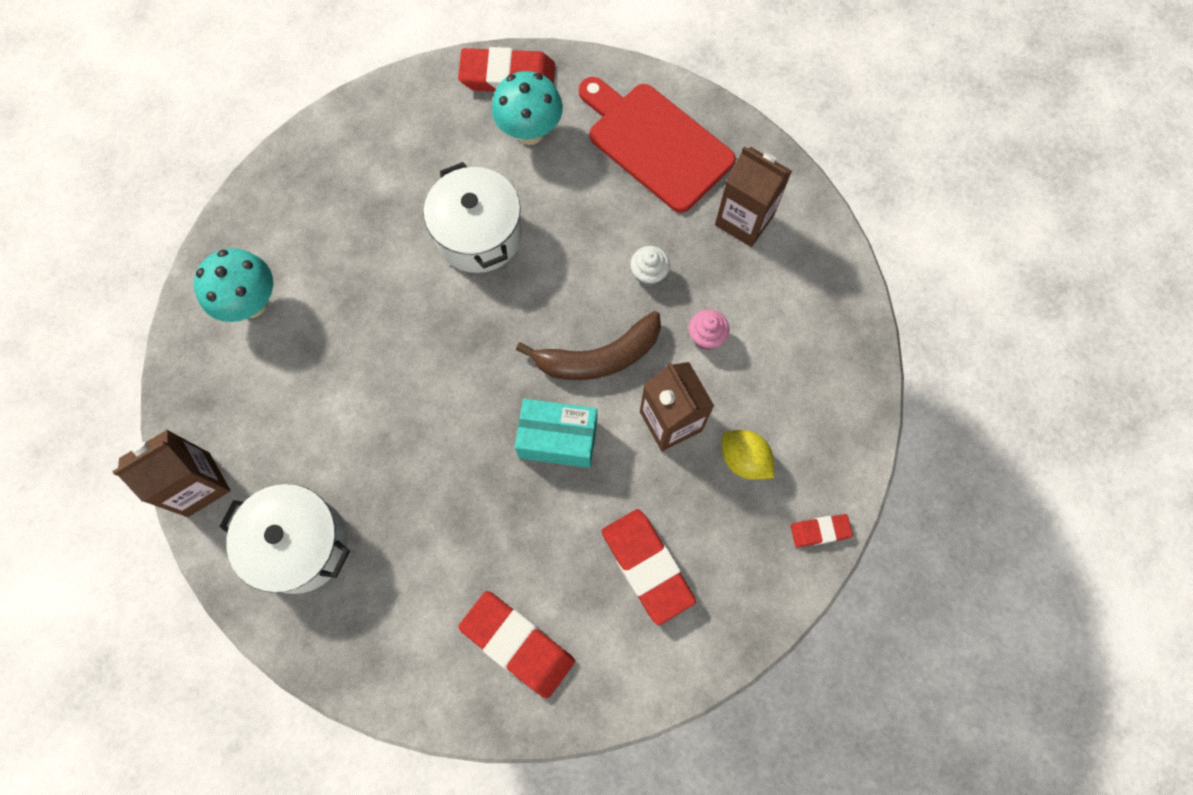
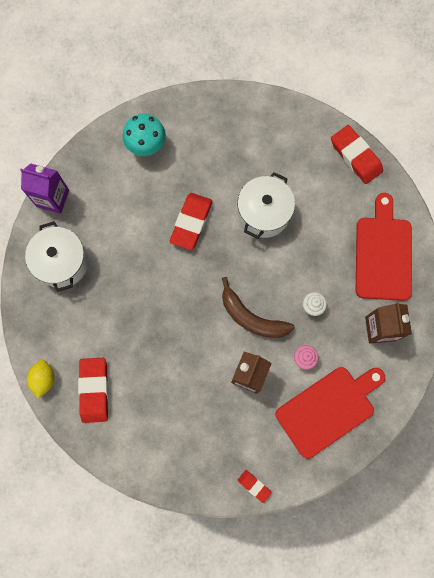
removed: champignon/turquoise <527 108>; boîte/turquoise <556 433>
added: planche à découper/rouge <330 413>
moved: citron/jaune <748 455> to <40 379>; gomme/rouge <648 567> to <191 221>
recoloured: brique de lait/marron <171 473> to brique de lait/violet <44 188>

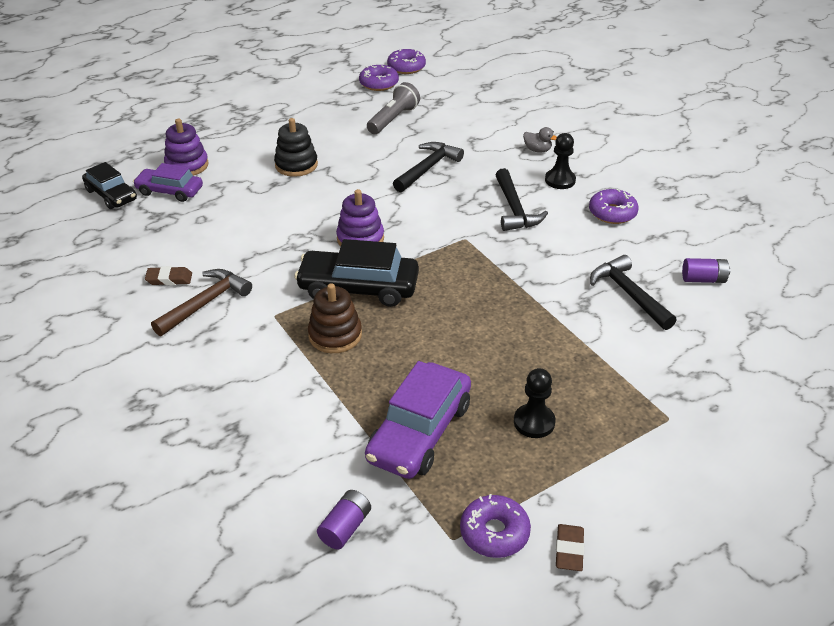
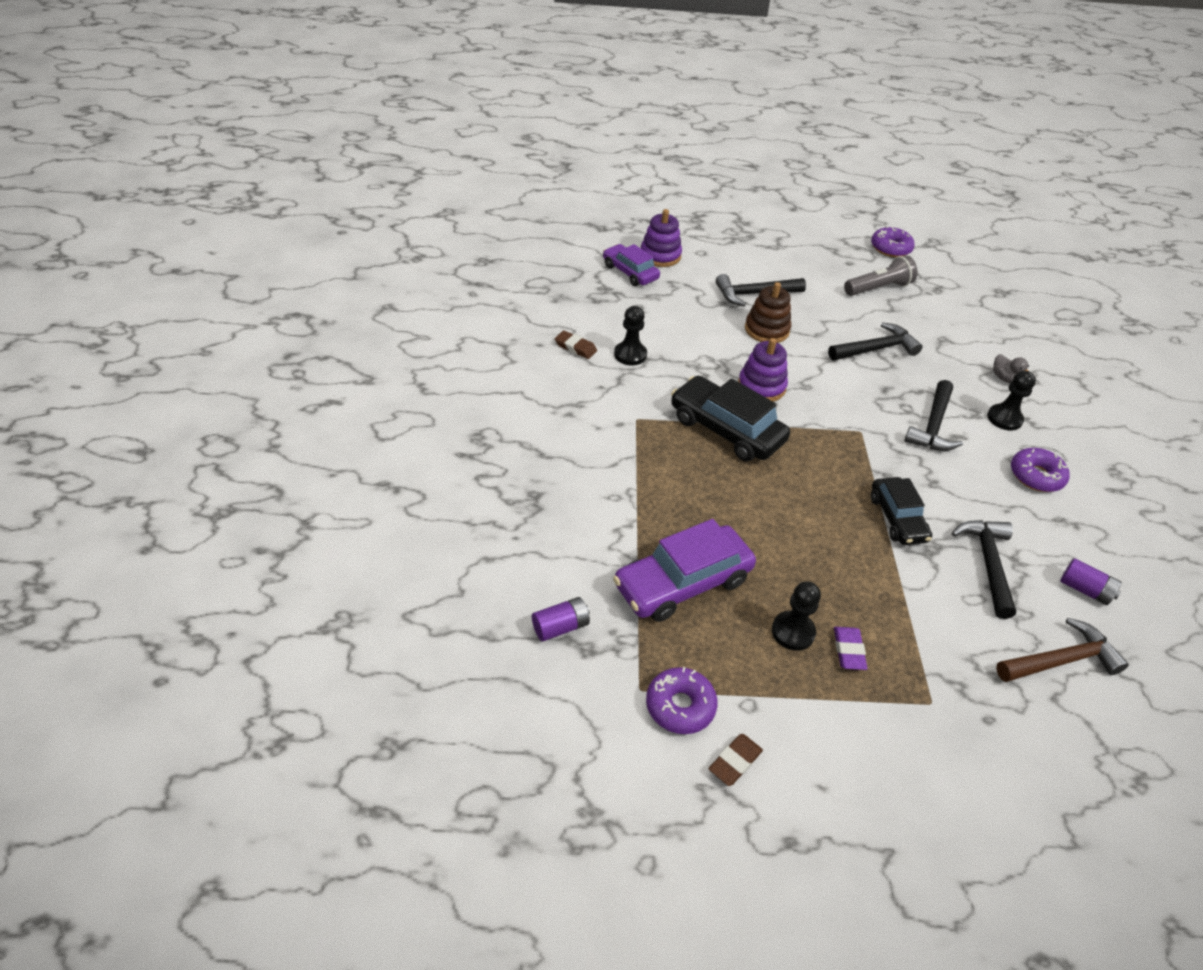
removed: beignet/violet <406 61>
added: pion/noir <630 335>; gomme/violet <851 648>
moved: jouet à empiler/marron <335 318> to <768 312>; voiture/noir <109 185> to <901 511>; marteau/marron <201 302> to <1062 650>
replaced: jouet à empiler/noir <296 147> to marteau/noir <761 290>

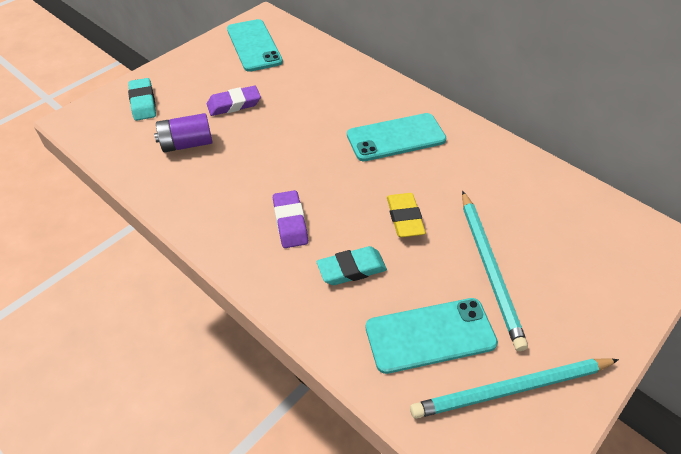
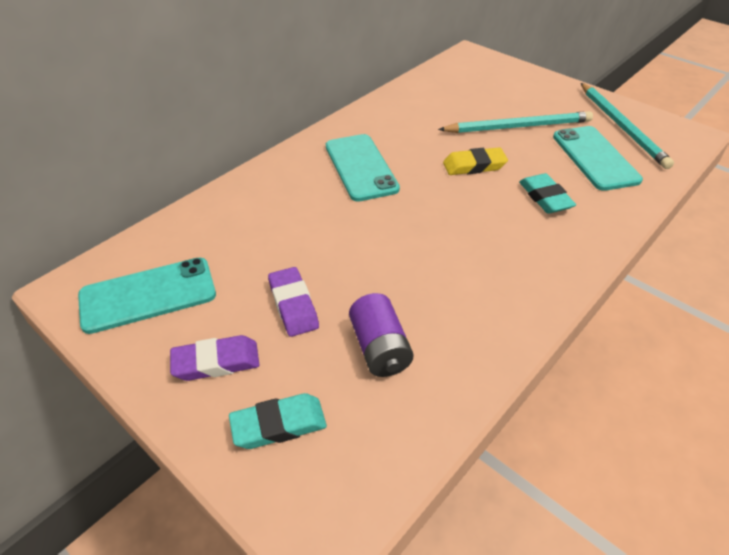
moved: gomme/violet <290 219> to <214 358>

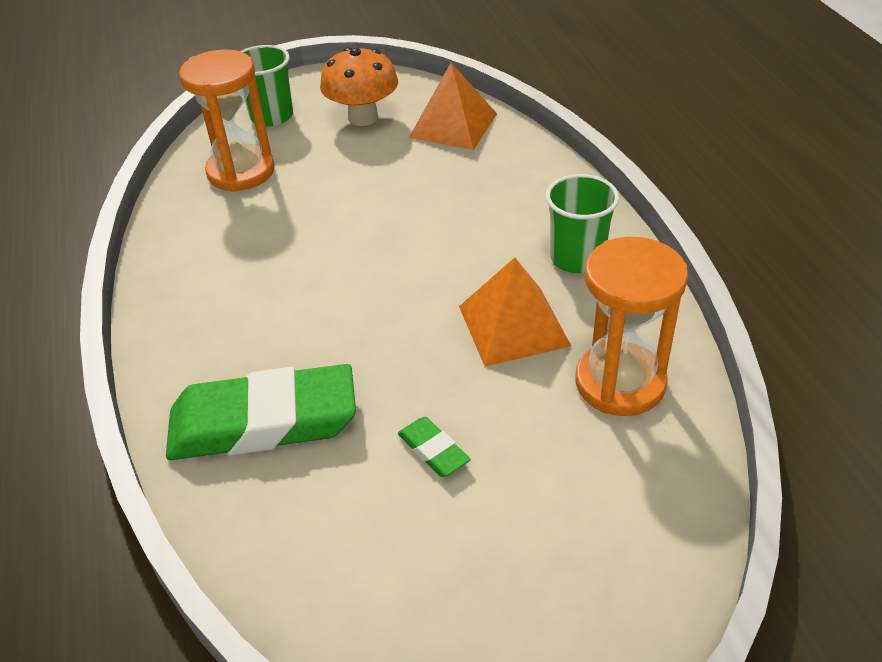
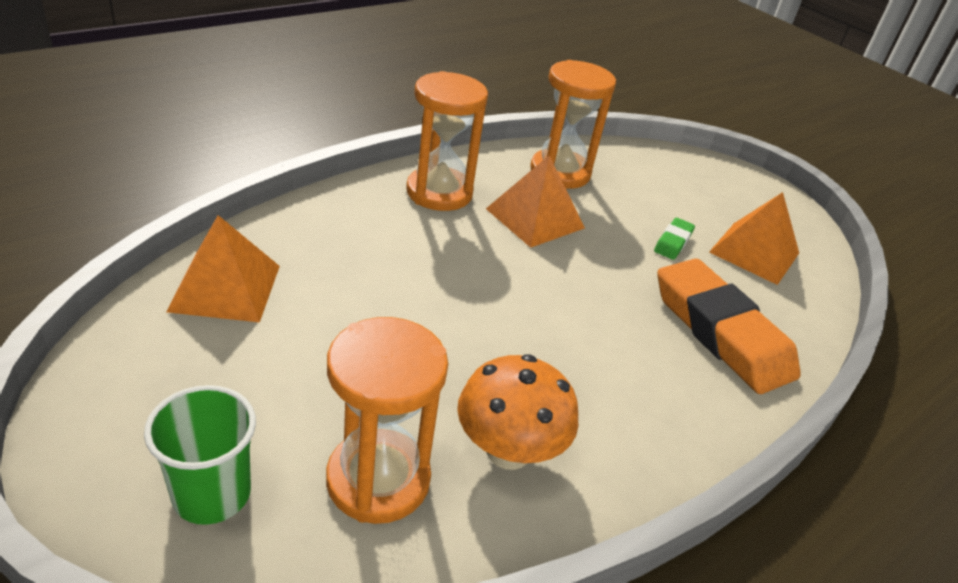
added: pyramide/orange <754 238>
moved: champignon/orange <359 86> to <517 412>
replaced: gobelet/vert <582 223> to sablier/orange <447 141>
recoloured: gomme/vert <261 412> to gomme/orange <729 326>

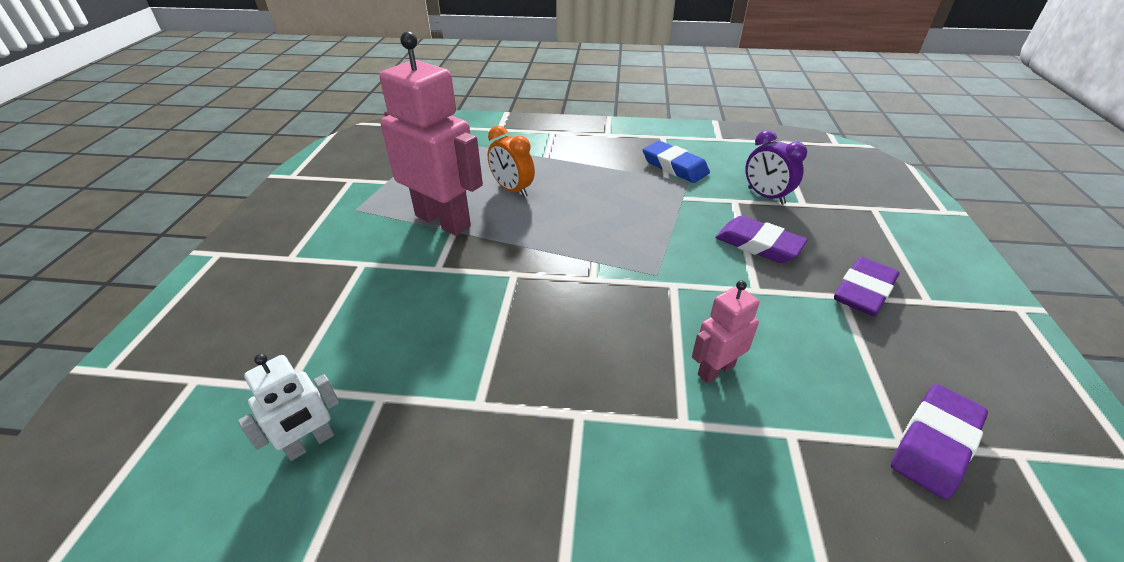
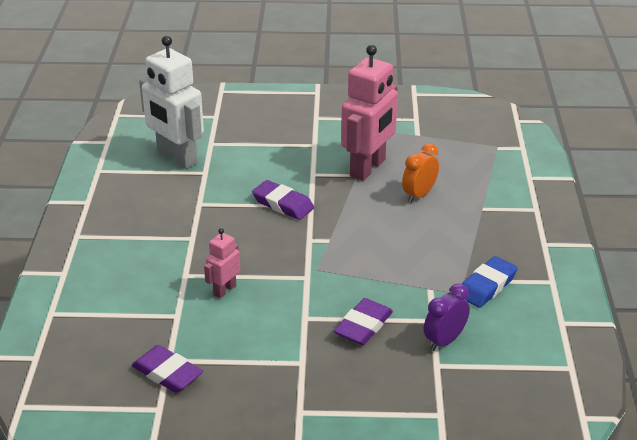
moved: gomme/violet <867 286> to <283 200>
turned: robot/rose <725 332> = <222 263> 105 degrees counterclockwise
resized: robot/blanc <288 407> = <171 102> x2.05

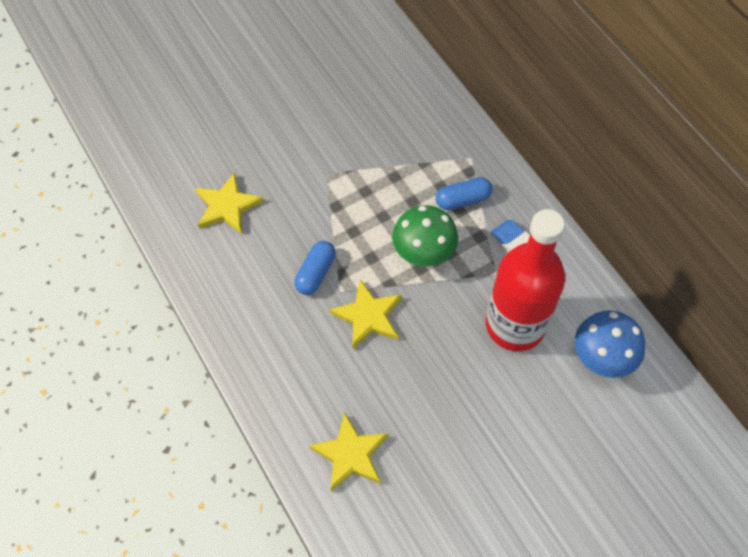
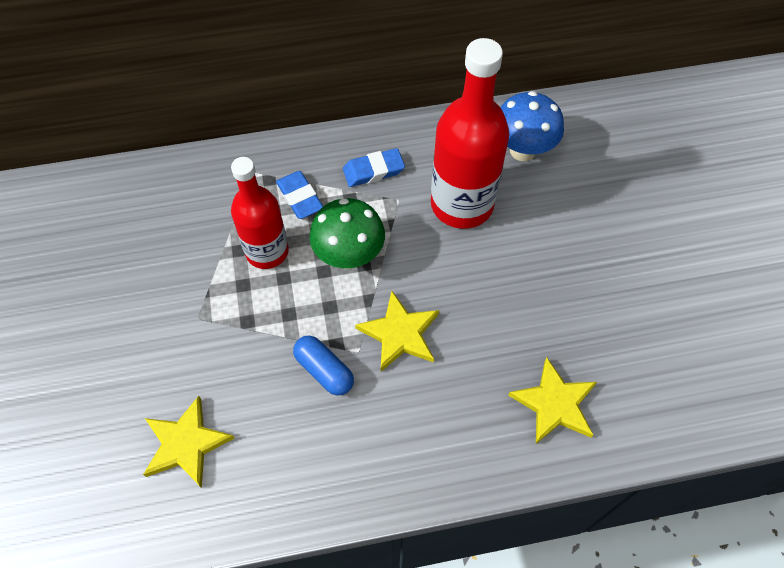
added: bouteille/rouge <260 213>
replaced: gélule/bleu <464 193> to gomme/bleu <299 195>

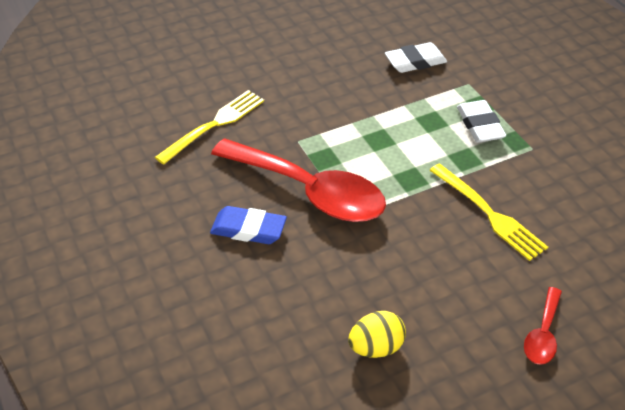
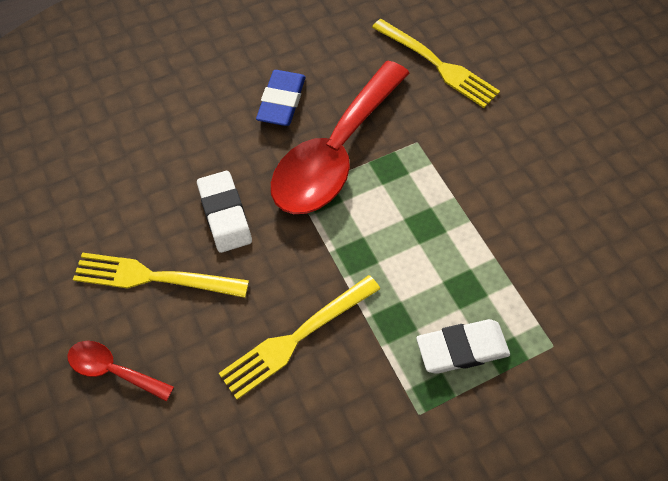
removed: œuf/jaune <377 334>
added: fourchette/jaune <161 275>
moved: gomme/blanc <416 57> to <224 212>

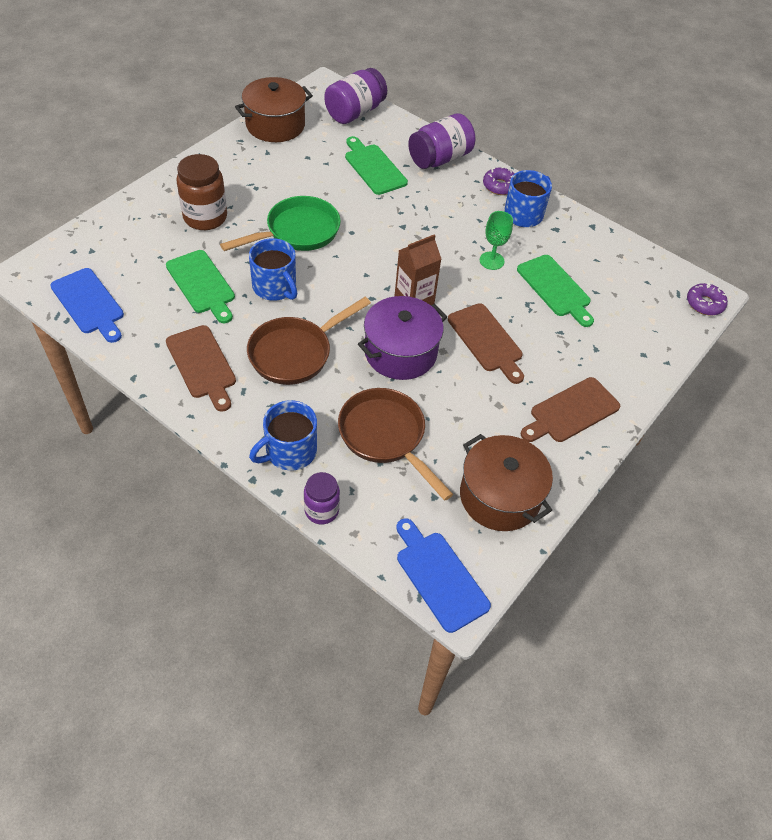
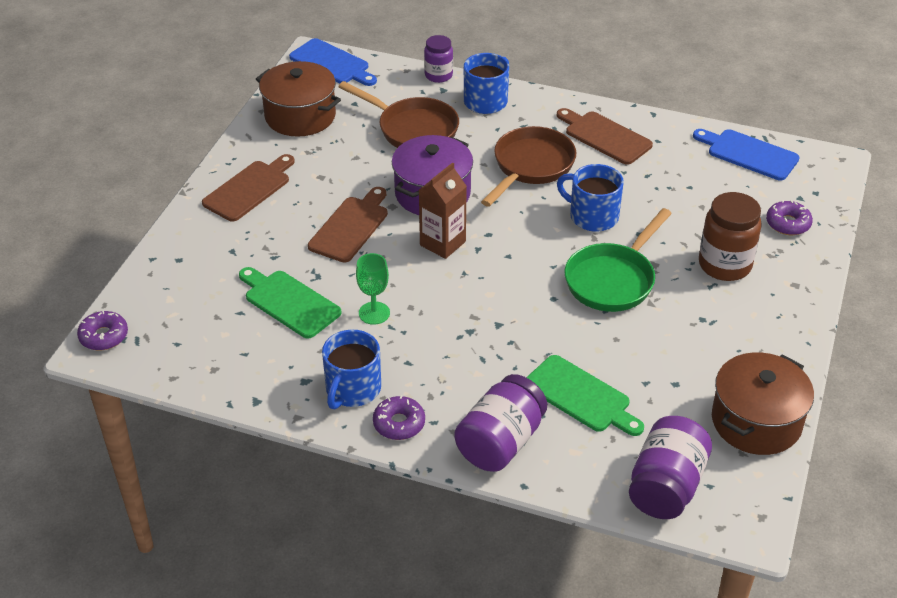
removed: planche à découper/vert <200 286>
added: beignet/violet <789 217>
turned: planche à découper/marron <486 343> = <348 225> 75 degrees clockwise

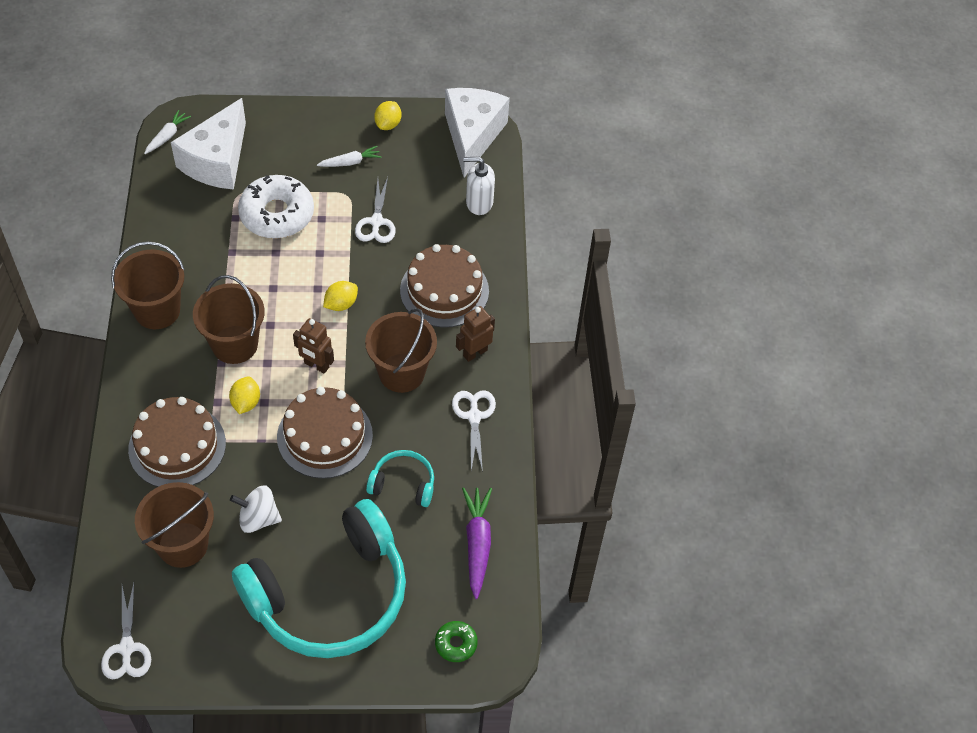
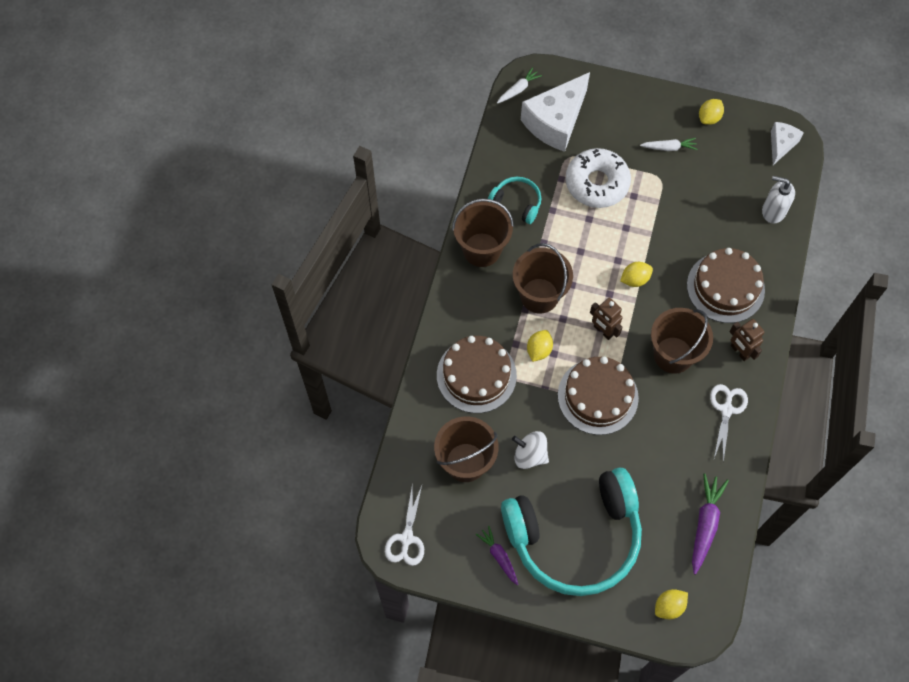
removed: ciseaux/blanc <375 210>
added: carotte/violet <497 555>
moved: casque audio/turquoise <400 478> to <514 200>
replaced: beignet/vert <456 641> to citron/jaune <671 604>
turned: robot/marron <475 334> = <747 340> 105 degrees counterclockwise
resized: fromage/blanc <477 133> = <787 143> x0.52

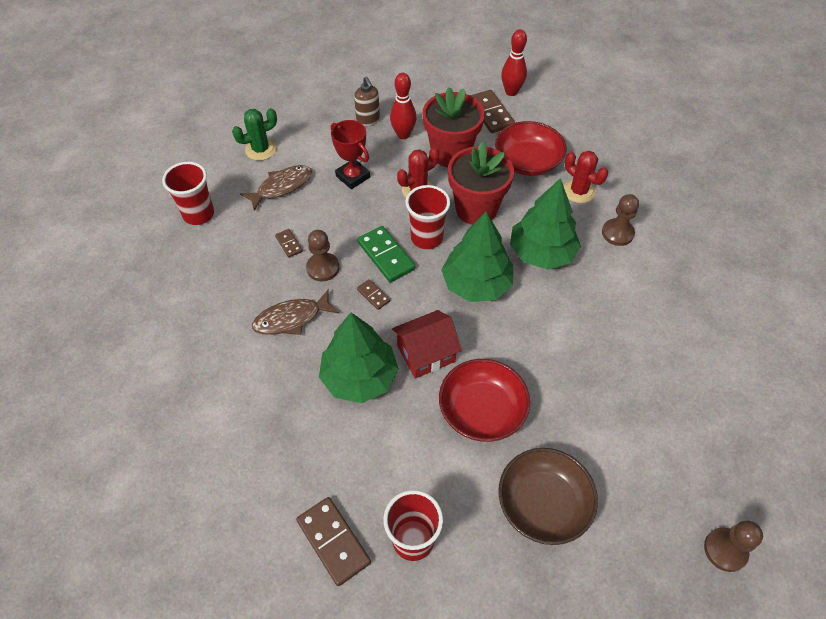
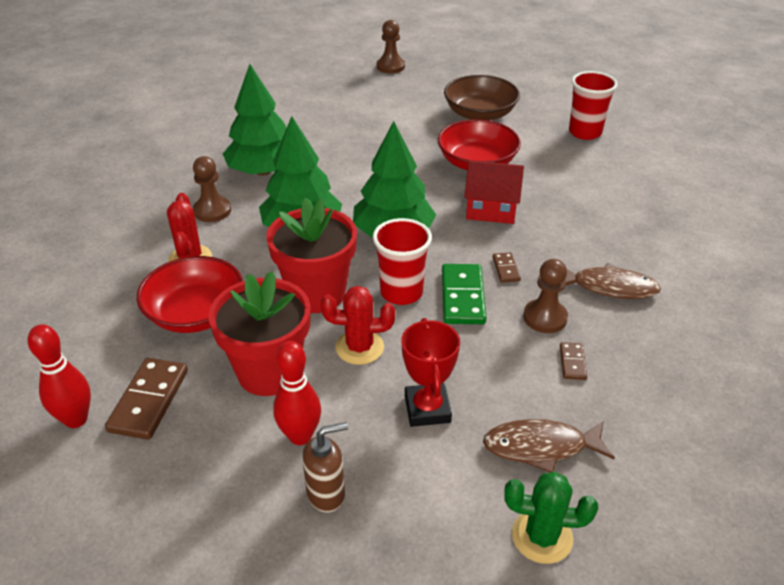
removed: gobelet/rouge <188 193>; domino/marron <333 541>
moved: arbre/vert <359 358> to <255 120>
turned: distributeur de savon/marron <367 101> = <325 467> 60 degrees clockwise

